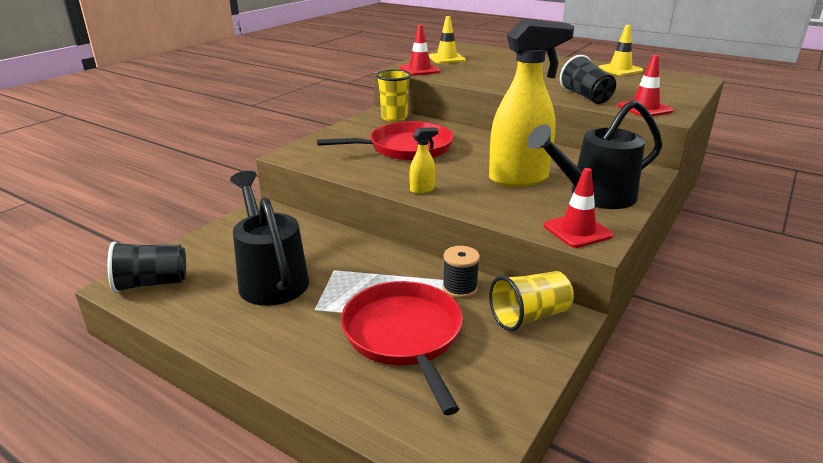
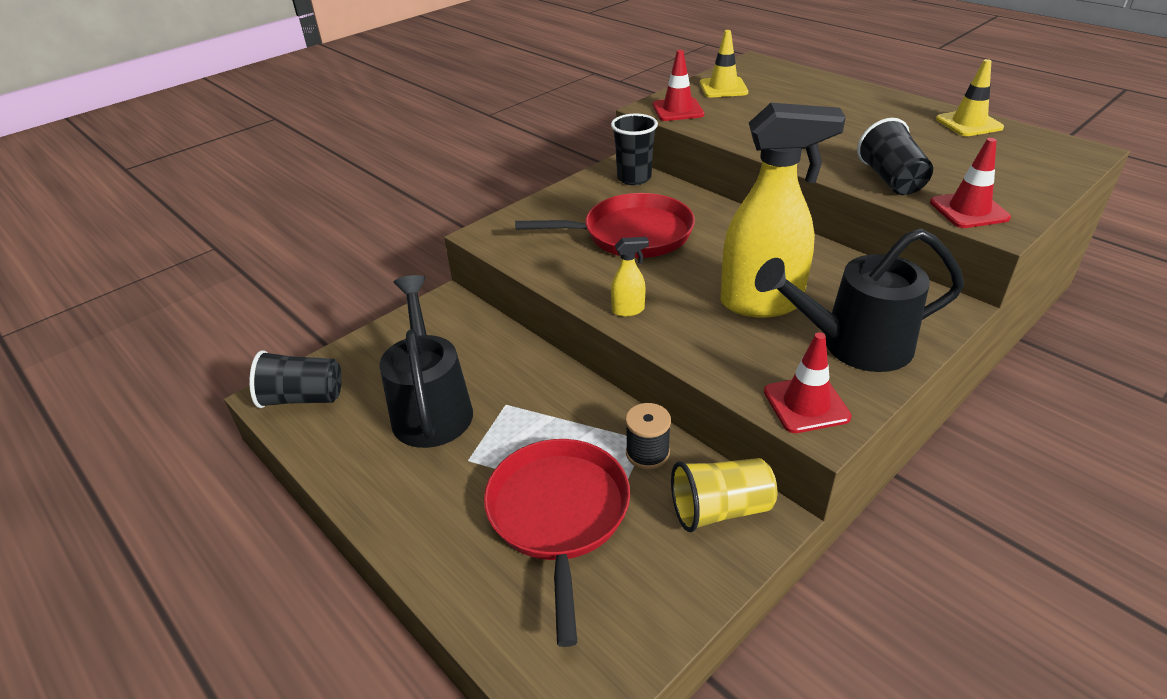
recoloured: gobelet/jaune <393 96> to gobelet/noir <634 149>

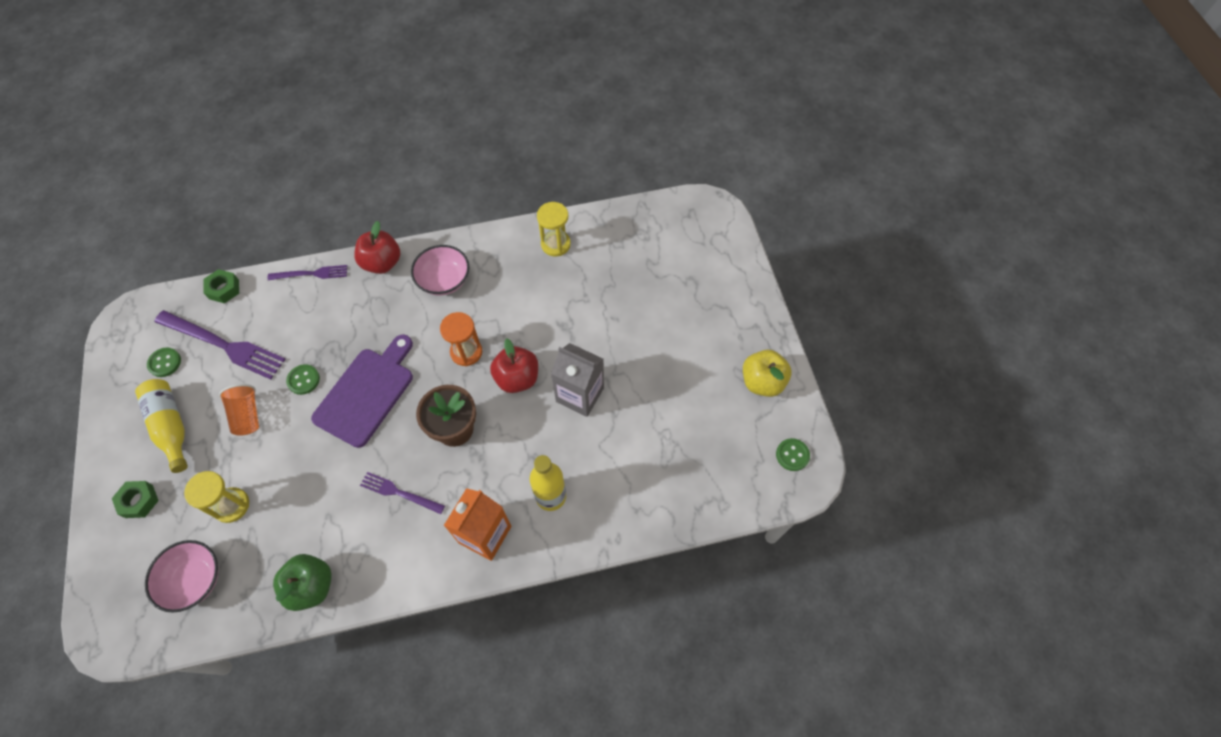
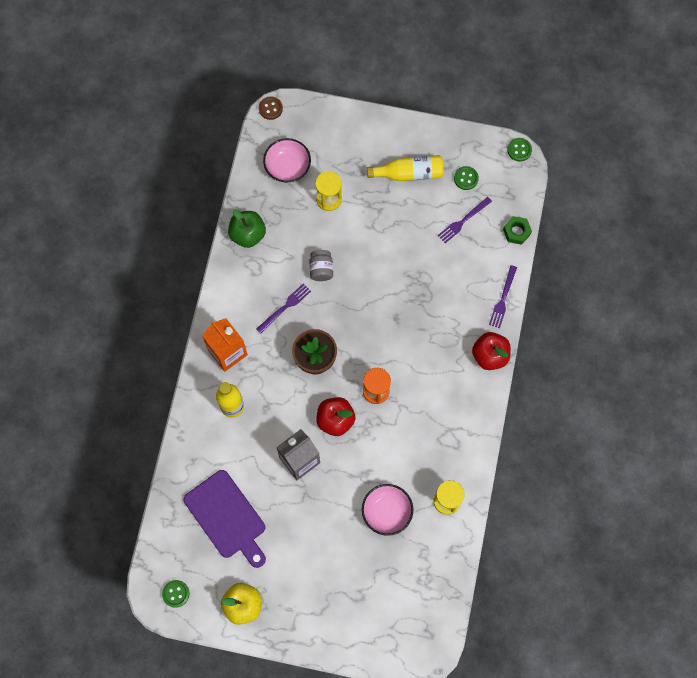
removed: écrou/vert <135 499>; gobelet/orange <239 410>
added: bouton/marron <271 108>; bocal/gris <321 265>
moved: planche à découper/violet <362 391> to <224 519>; bol/rose <440 270> to <387 510>; bouton/vert <303 379> to <519 149>
resized: fourchette/violet <220 345> = <465 220> x0.56

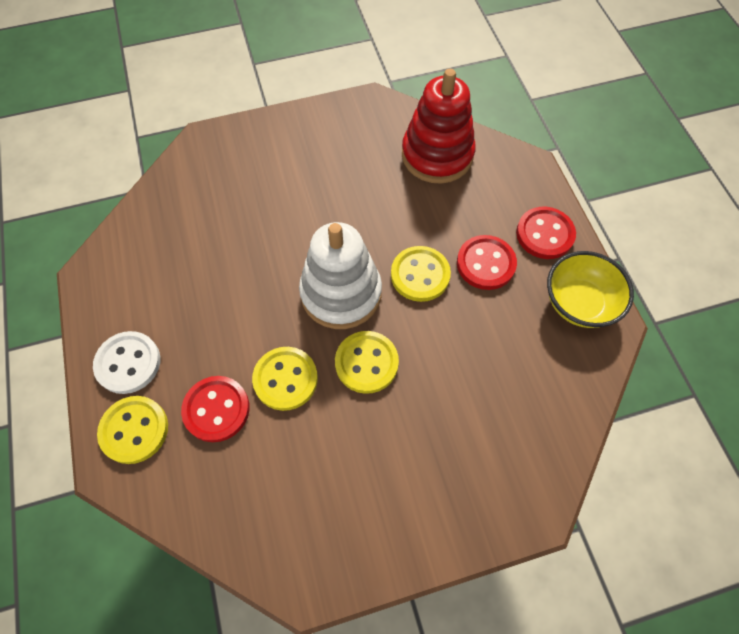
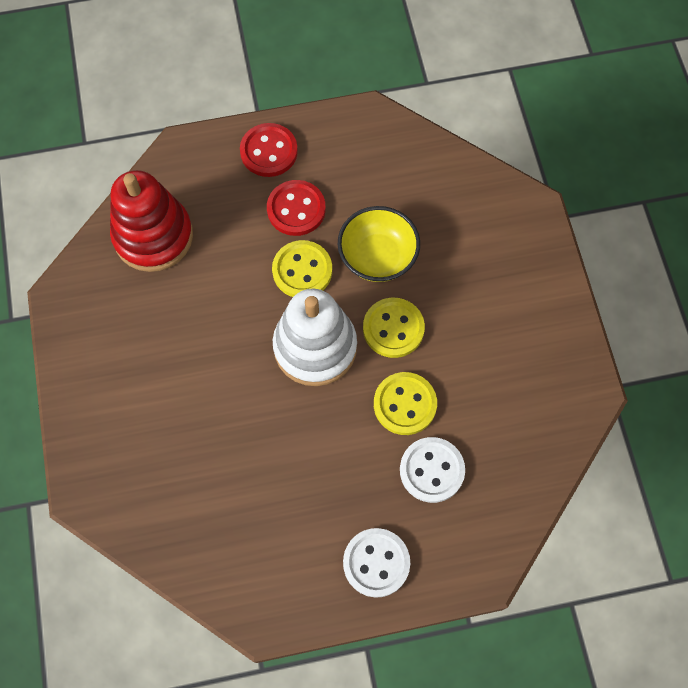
removed: bouton/jaune <132 430>
moved: bol/jaune <590 289> to <379 244>
recoloured: bouton/rouge <215 409> to bouton/blanc <432 470>

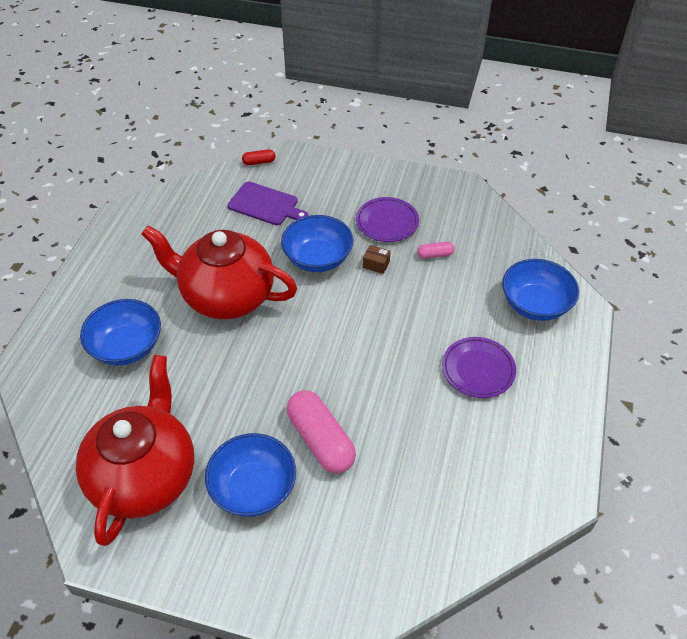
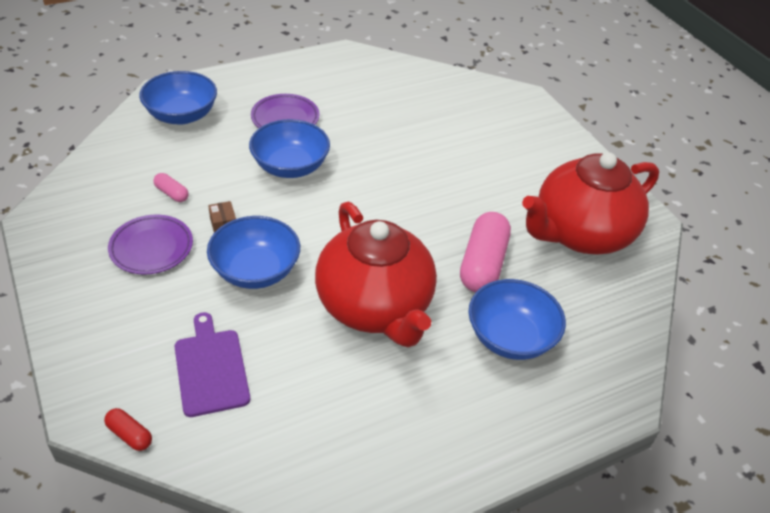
moved: bol/bleu <250 475> to <289 148>; gélule/rose <321 431> to <485 252>

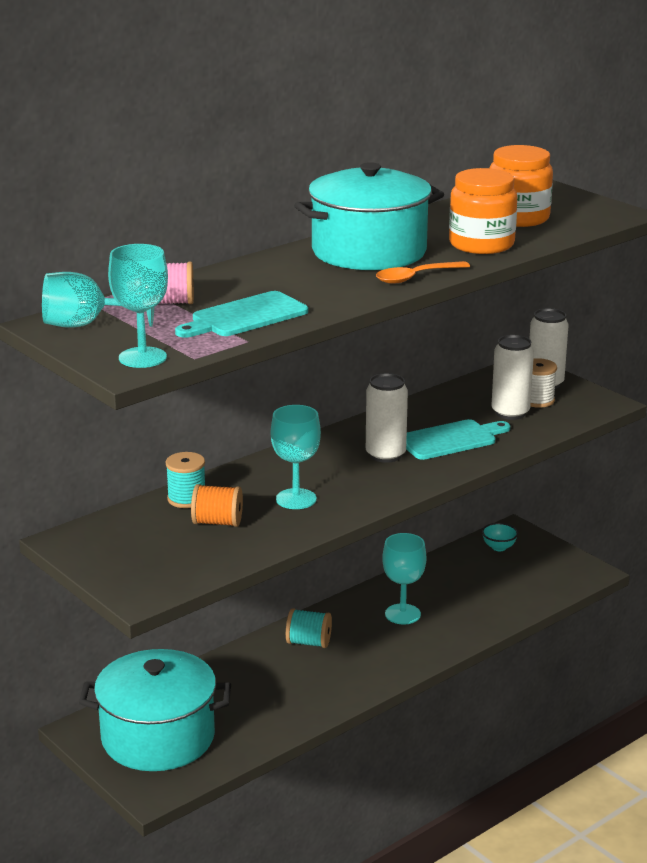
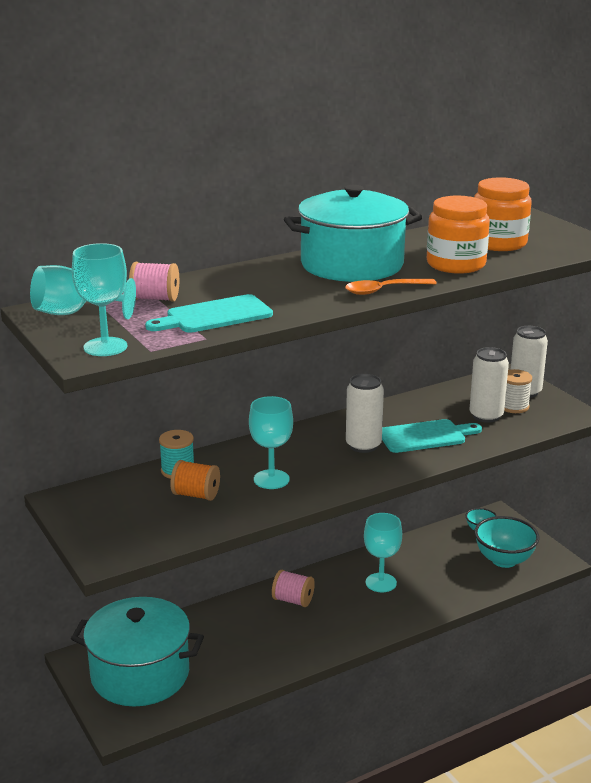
added: bol/turquoise <507 542>
recoloured: bobine/turquoise <309 628> to bobine/rose <293 588>

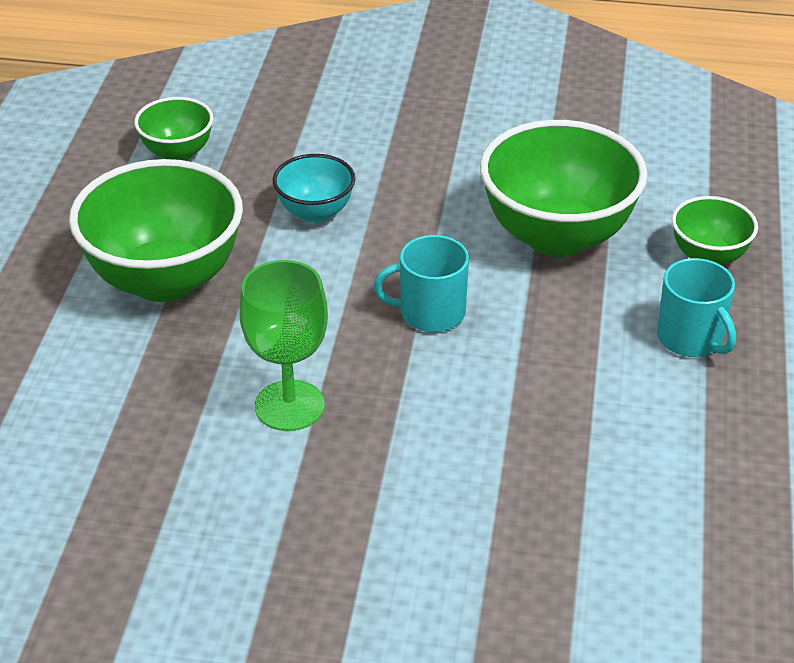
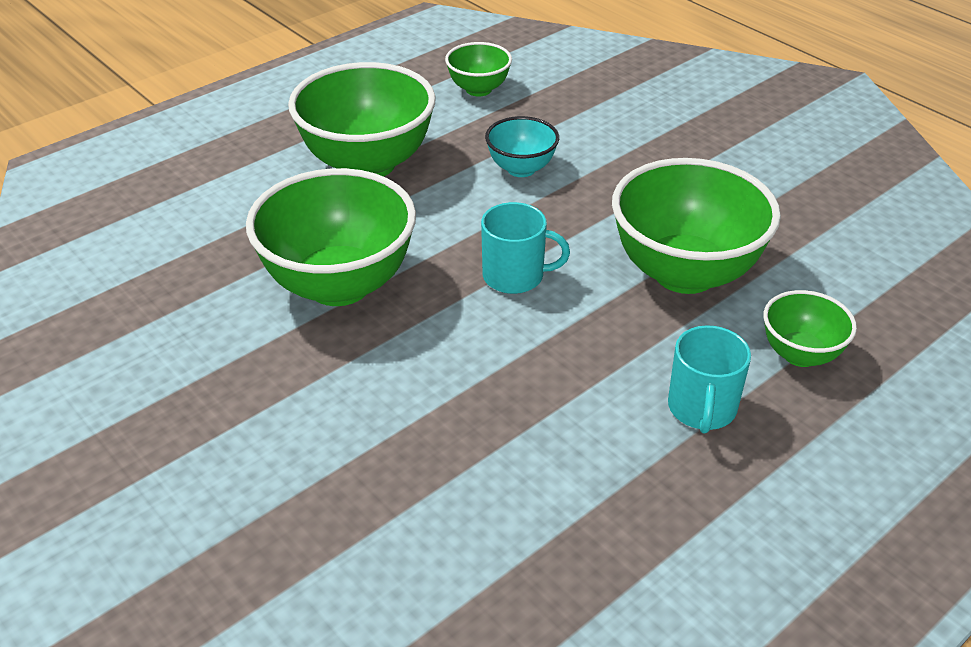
replaced: verre à pied/vert <283 345> to bol/vert <331 237>
turned: tasse/turquoise <421 283> = <525 248> 150 degrees clockwise

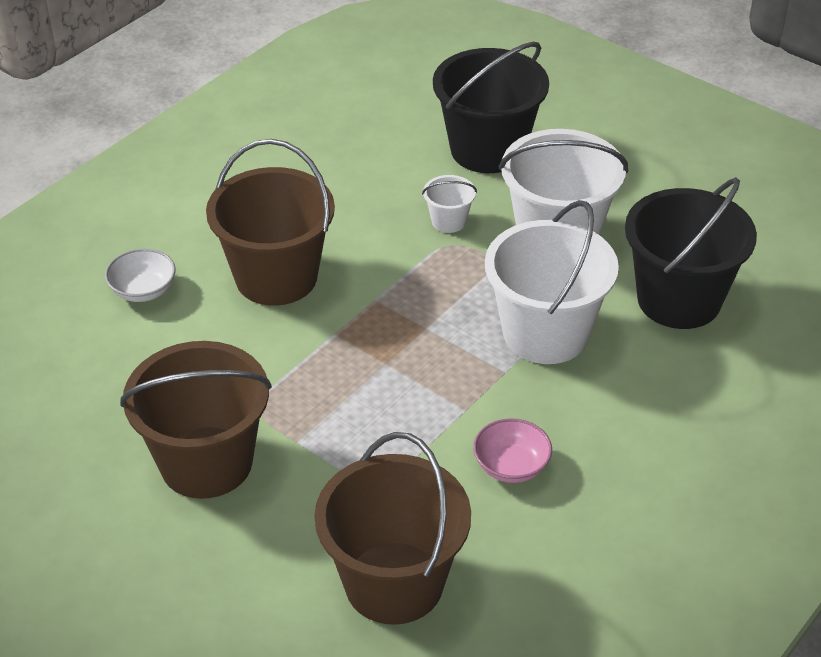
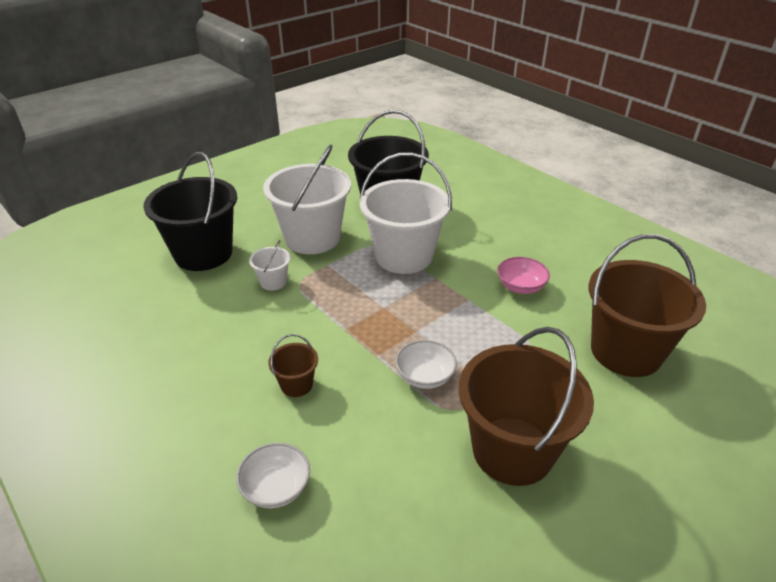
added: bol/blanc <426 364>
resized: seau/marron <270 222> = <293 365> x0.44

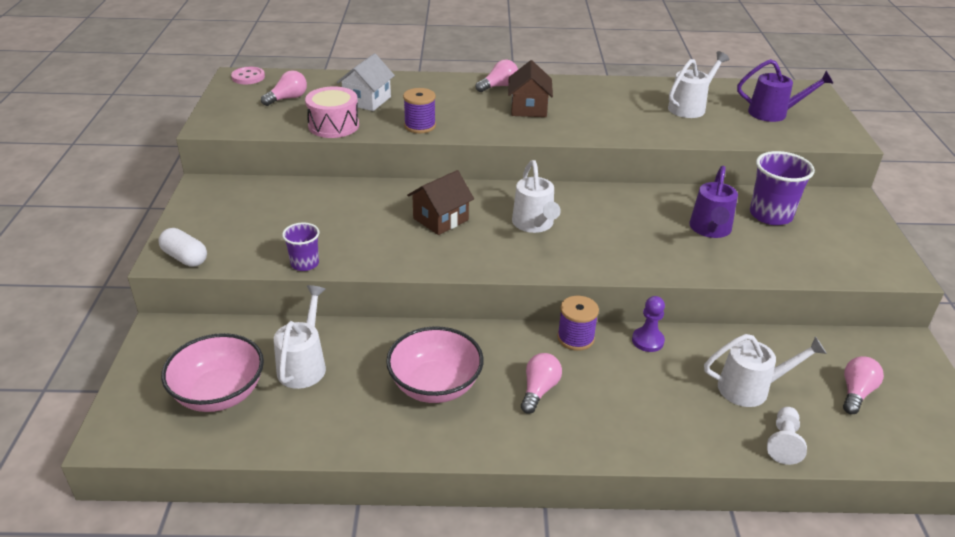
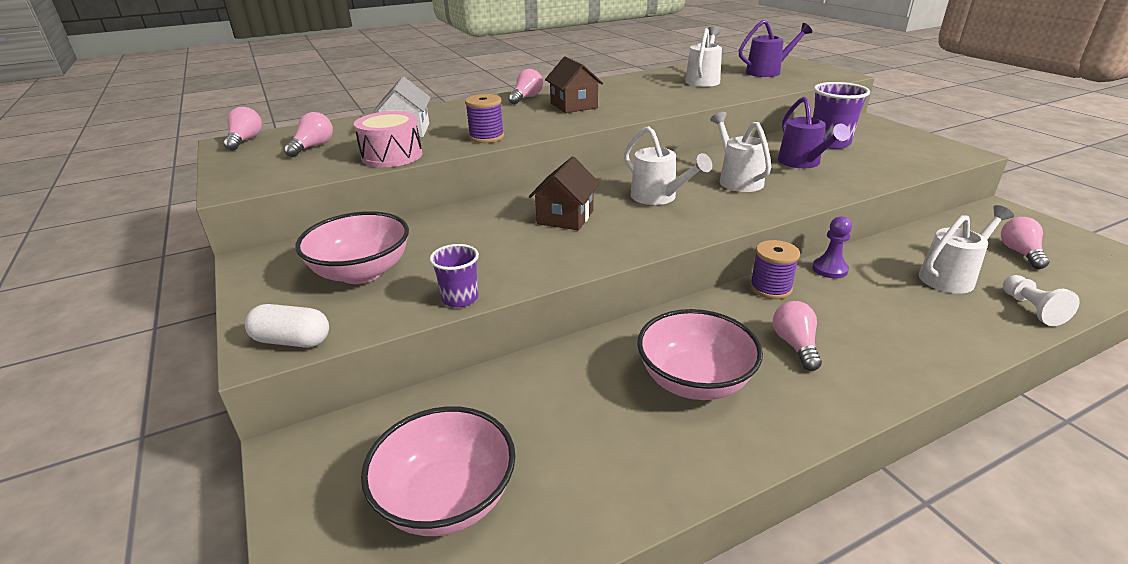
added: bol/rose <352 247>
moved: arrosoir/blanc <300 337> to <740 152>
replaced: bouton/rose <248 75> to ampoule/rose <242 129>

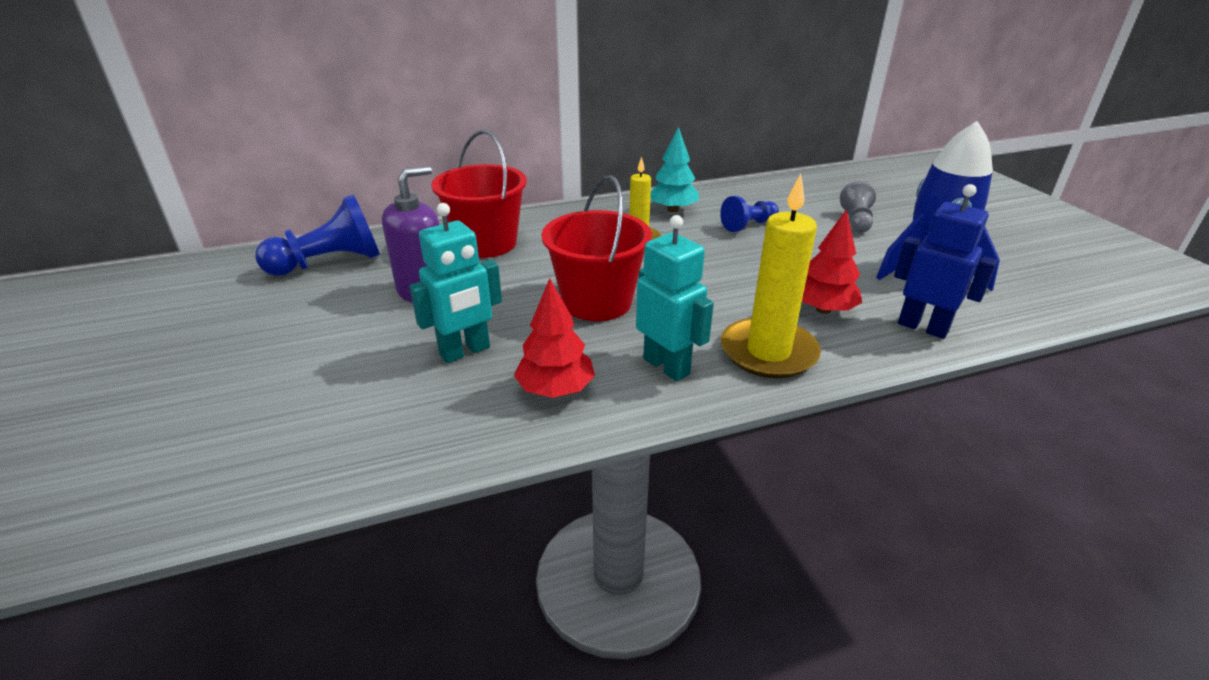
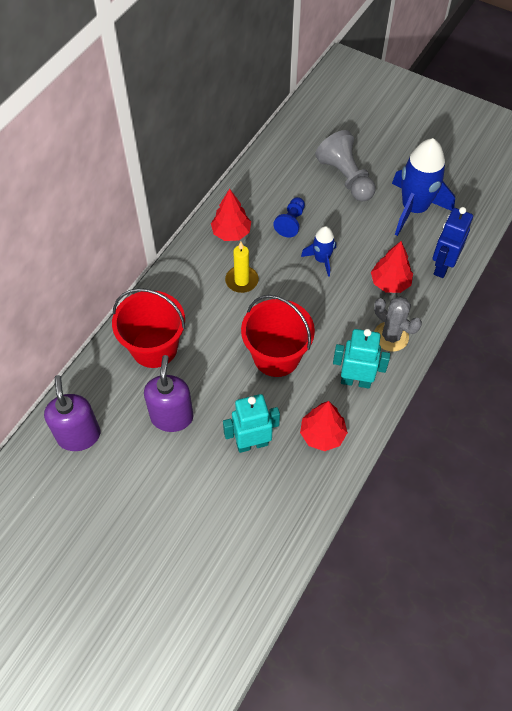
added: fusée/bleu <318 251>
replaced: pion/bleu <317 235> to distributeur de savon/violet <72 413>; bougie/jaune <771 276> to cactus/gris <398 324>
recoloured: arbre/turquoise <674 169> to arbre/rouge <231 215>
turned: robot/turquoise <455 283> = <251 423> 120 degrees counterclockwise; robot/bleu <945 261> = <453 242> 60 degrees counterclockwise
resized: pion/gris <858 207> = <345 165> x1.65

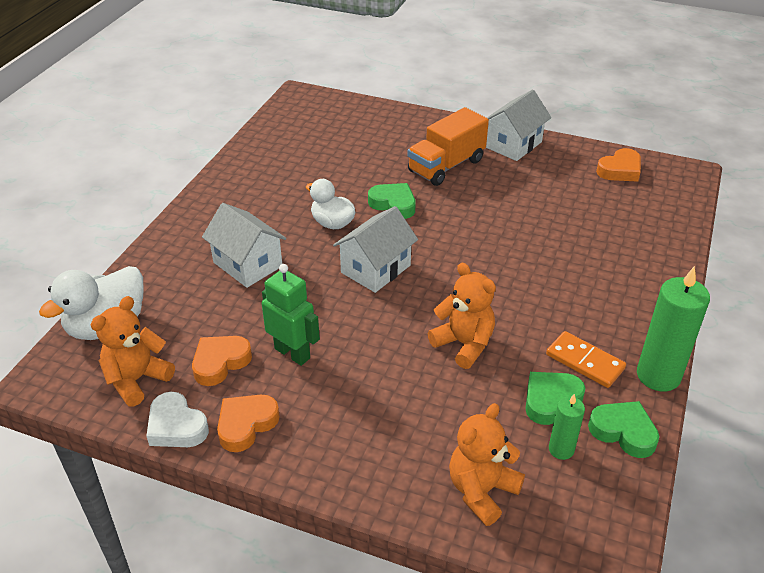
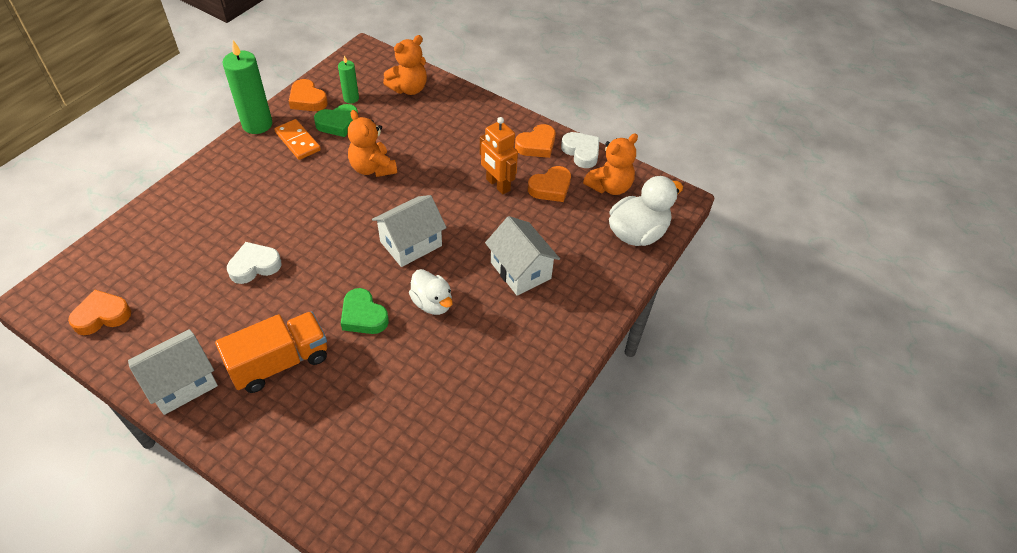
added: cœur/blanc <254 263>
recoloured: cœur/vert <623 429> to cœur/orange <308 95>; robot/vert <291 315> to robot/orange <499 156>

